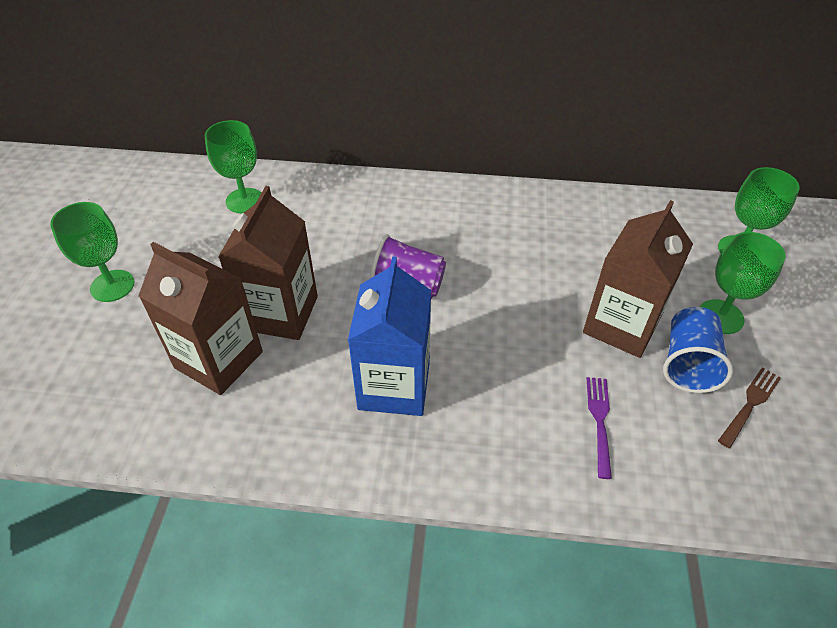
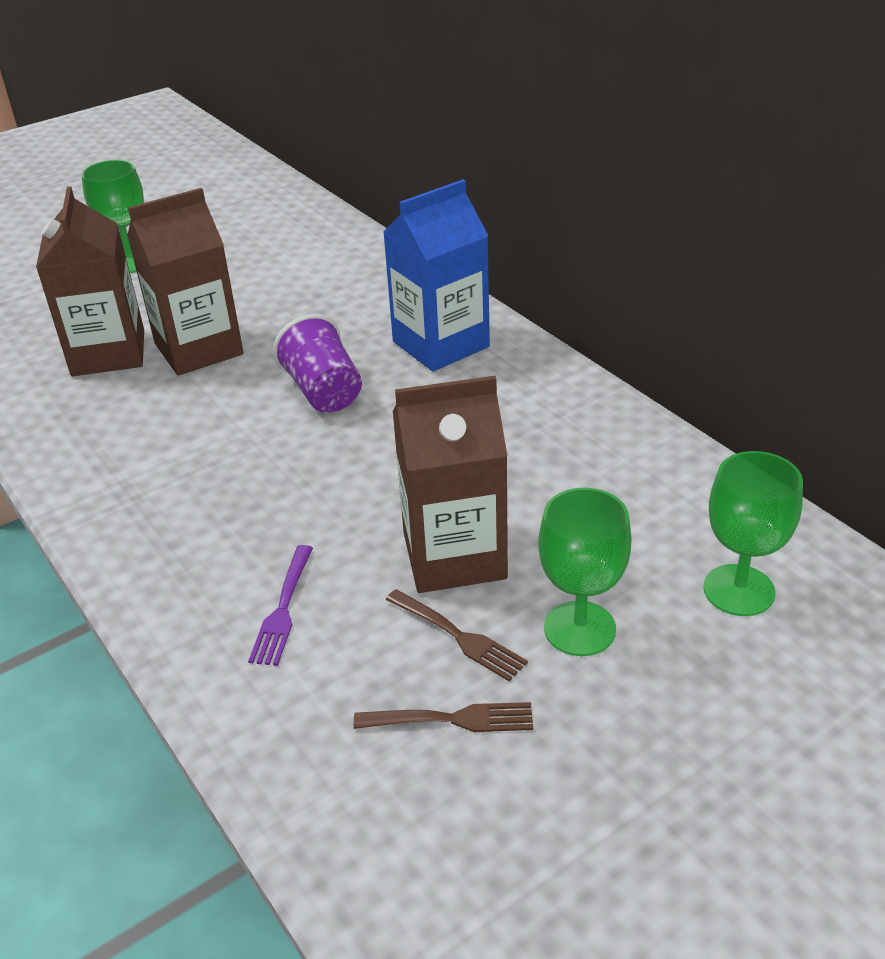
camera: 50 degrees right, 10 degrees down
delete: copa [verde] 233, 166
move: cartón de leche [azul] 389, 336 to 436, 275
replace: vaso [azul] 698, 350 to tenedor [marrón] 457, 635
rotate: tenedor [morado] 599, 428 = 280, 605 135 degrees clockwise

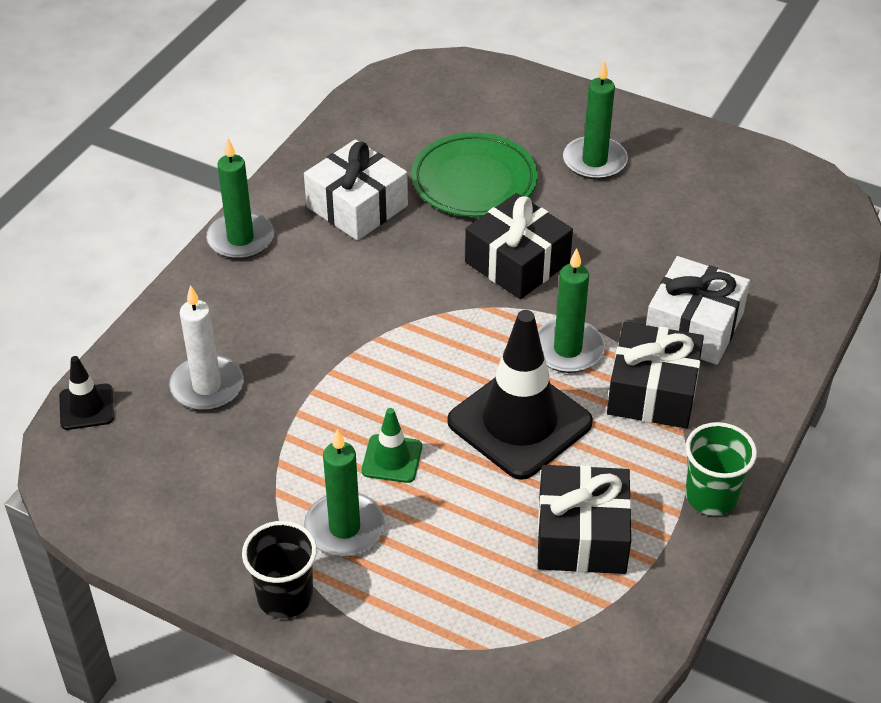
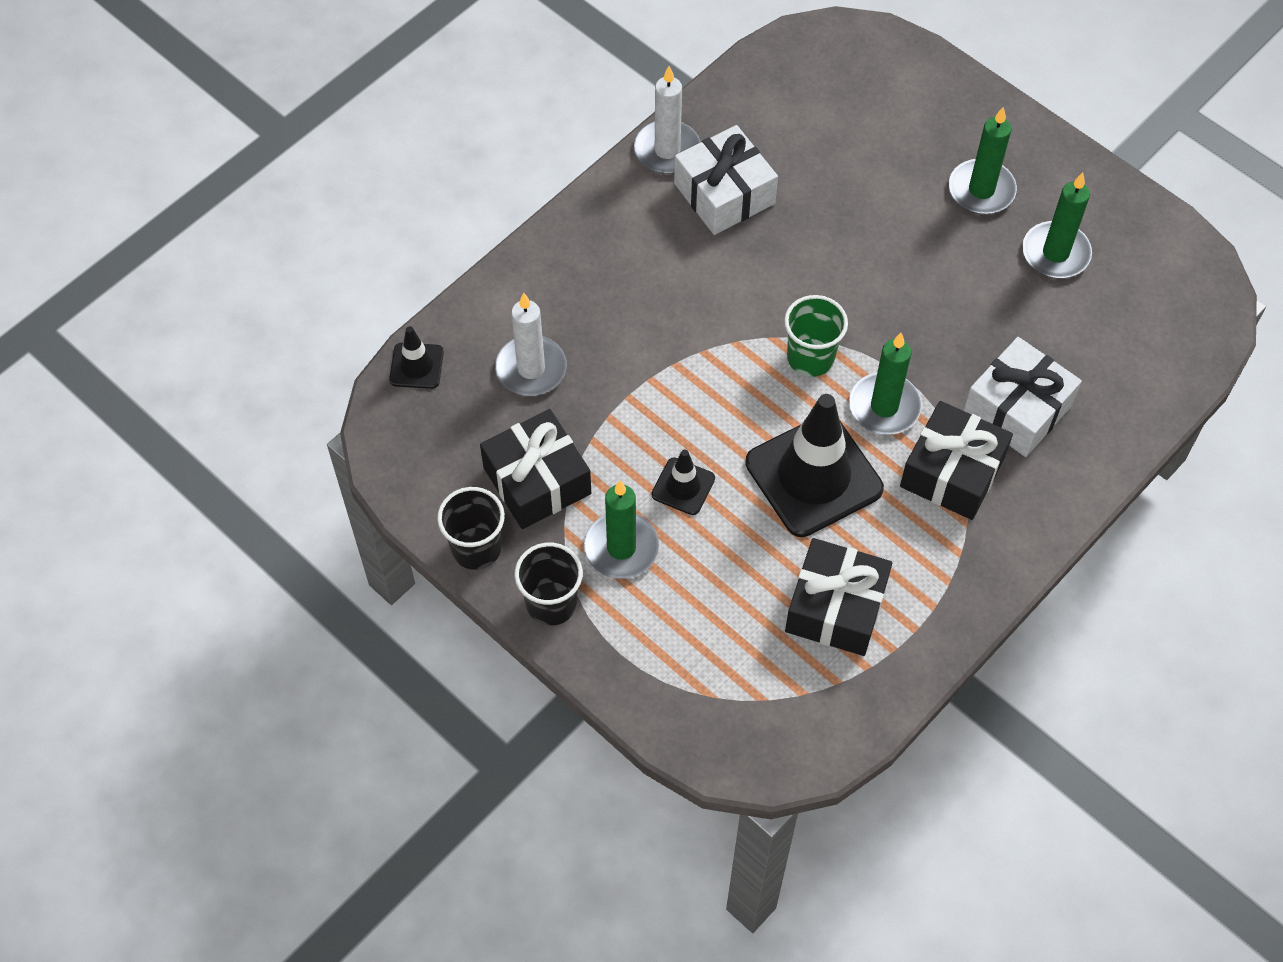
camera: 15 degrees right, 15 degrees up
delete: plato [verde] 474, 175
insert: vaso [negro] 471, 528; vela [blanco] 667, 120
move: vela [verde] 240, 199 to 1057, 225; regalo [negro] 519, 246 to 535, 469; vaso [verde] 721, 469 to 816, 336
recolor: cono de tráfico [verde] 392, 445 to cono de tráfico [negro] 683, 482

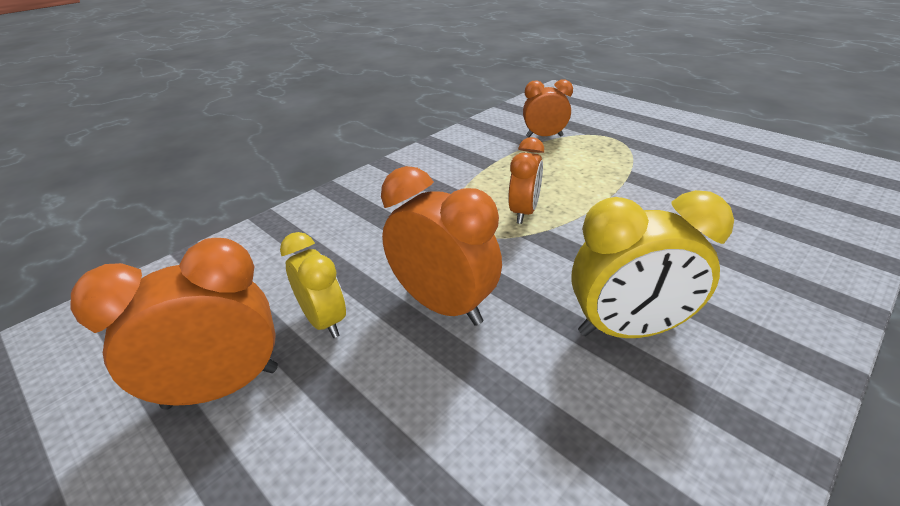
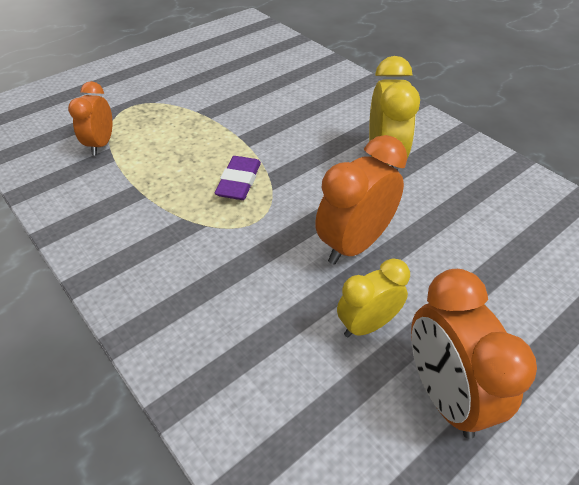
camera: 85 degrees left, 10 degrees up
replace: despertador [naranja] 526, 180 to goma de borrar [morado] 237, 178

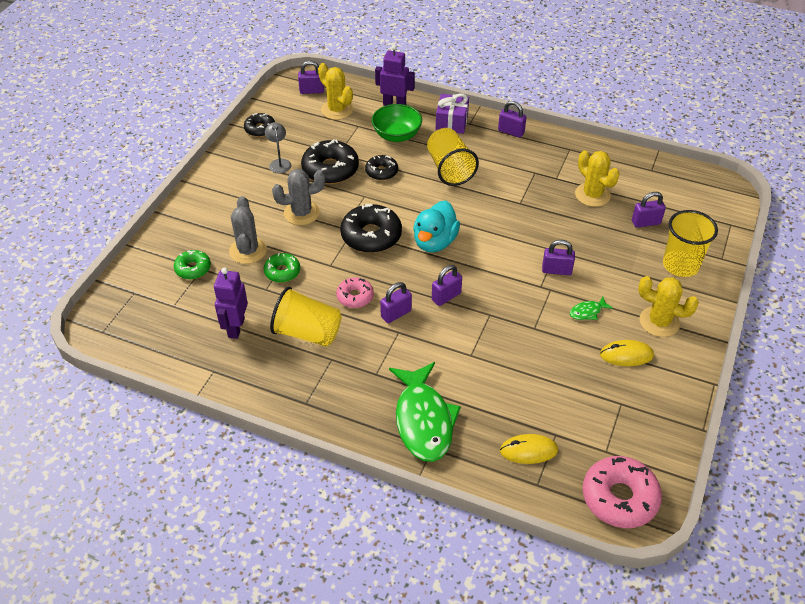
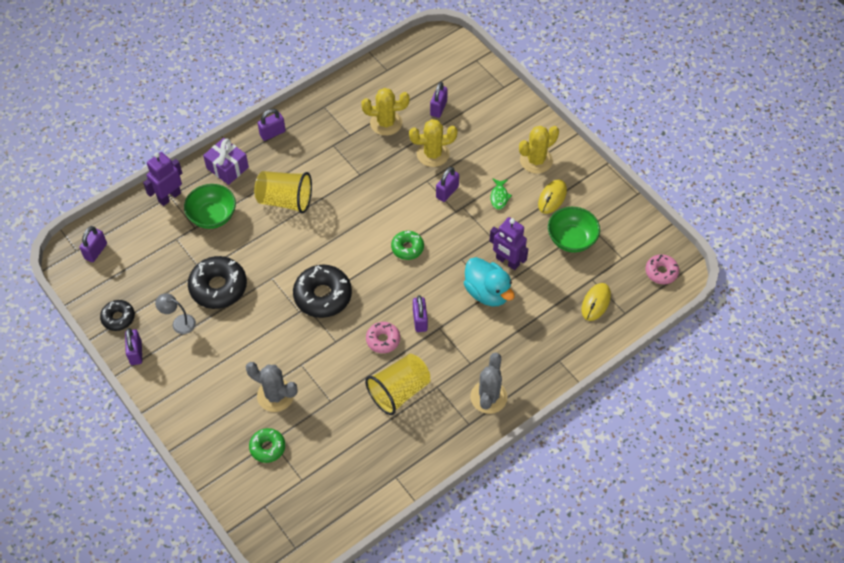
camera: 60 degrees left, 10 degrees up
delete: rosquilla [negro] 381, 167; pez [verde] 425, 412; vaso [amarillo] 690, 243
insert: cuenco [verde] 574, 229
move: robot [morado] 231, 303 to 508, 243; rosquilla [verde] 282, 268 to 407, 245; cactus [gris] 298, 197 to 489, 383; cactus [amarillo] 335, 91 to 433, 143; pato [turquesa] 436, 227 to 489, 282; candado [morado] 447, 285 to 133, 346
resize: rosquilla [rosa] 622, 492 = 662, 269 x0.58

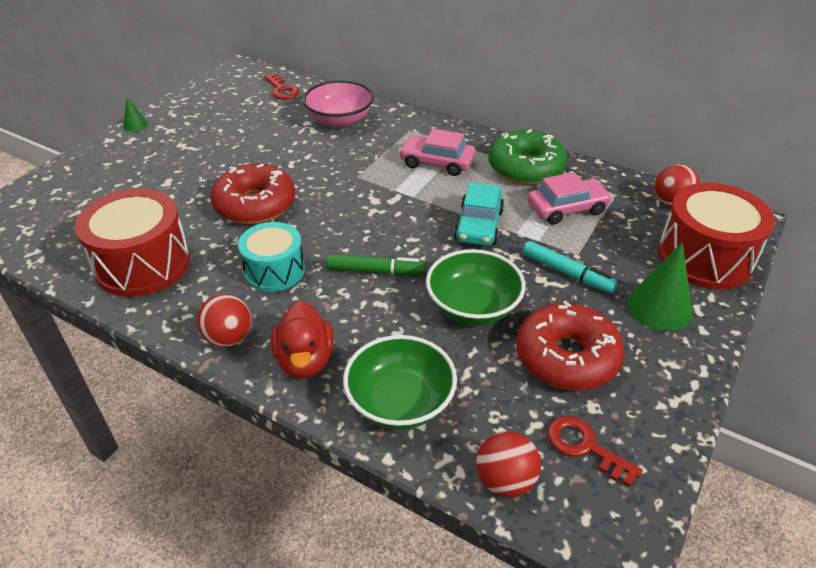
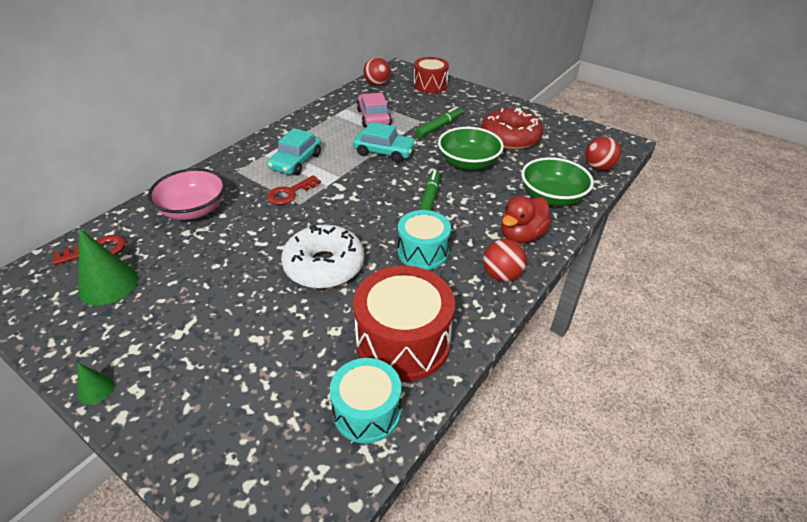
camera: 85 degrees left, 0 degrees up
delete: rosquilla [verde] 527, 157
insert: tambor [turquesa] 365, 401
move: llave [rojo] 595, 451 to 294, 190; cono [verde] 659, 286 to 108, 267
recolor: rosquilla [rojo] 253, 193 to rosquilla [blanco] 322, 257; coche [rosa] 437, 152 to coche [turquesa] 294, 151; rotulador [turquesa] 570, 267 to rotulador [verde] 438, 122
rotate: pato [rojo] 302, 339 = 526, 219 135 degrees clockwise
resize: tambor [rojo] 716, 236 = 431, 75 x0.64

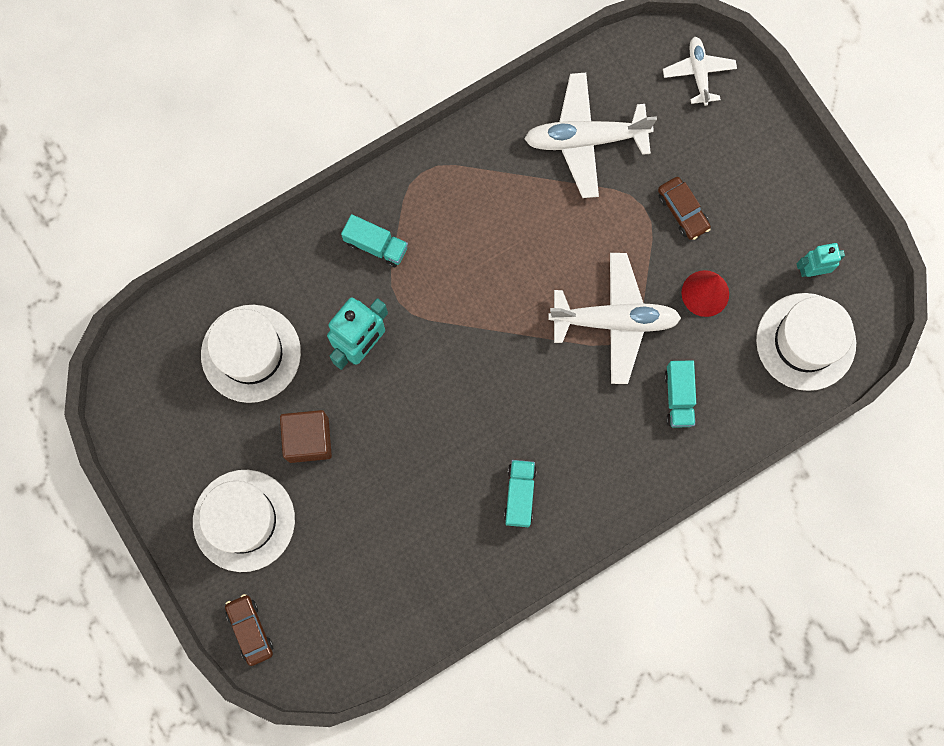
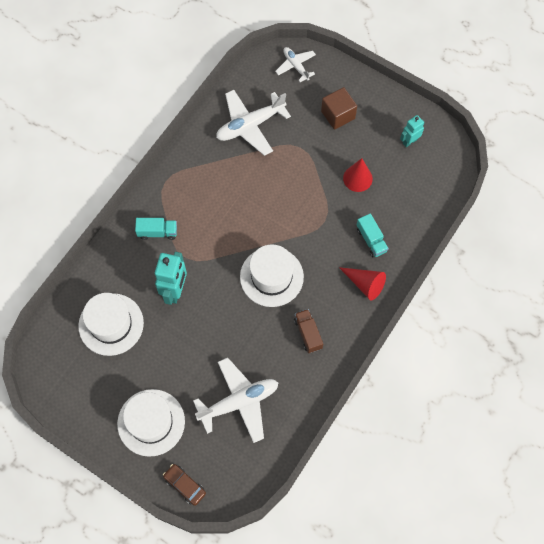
camera: 25 degrees left, 10 degrees down
delete: coche [marrón] 684, 208
insert: cono [rojo] 362, 284
move: cubo [marrón] 306, 436 to 339, 108; avión [blanco] 614, 318 to 236, 400; sombrero [blanco] 806, 342 to 272, 275
recolor: camión [turquesa] 520, 493 to camión [marrón] 308, 331

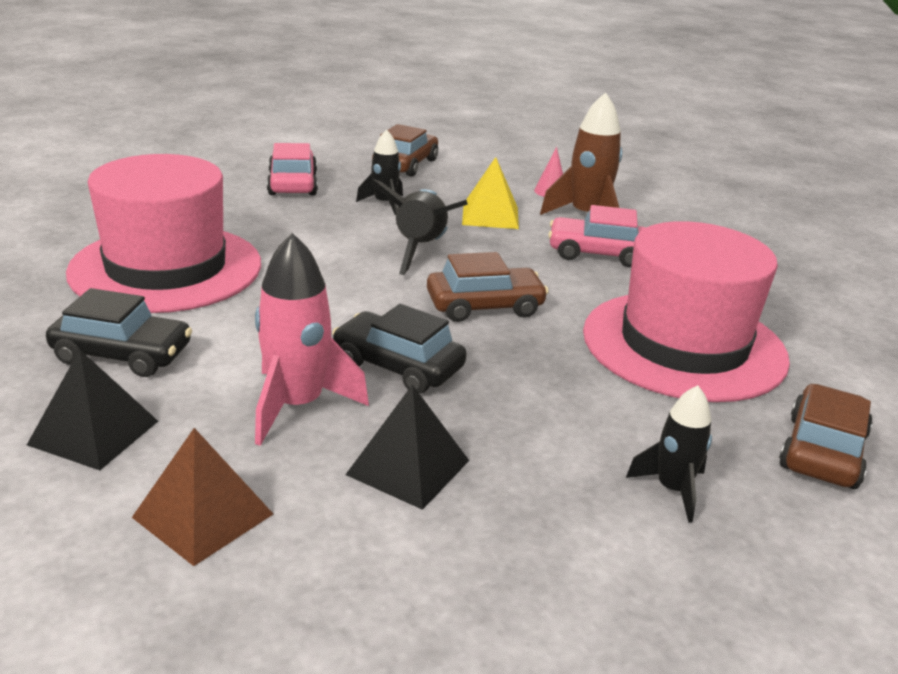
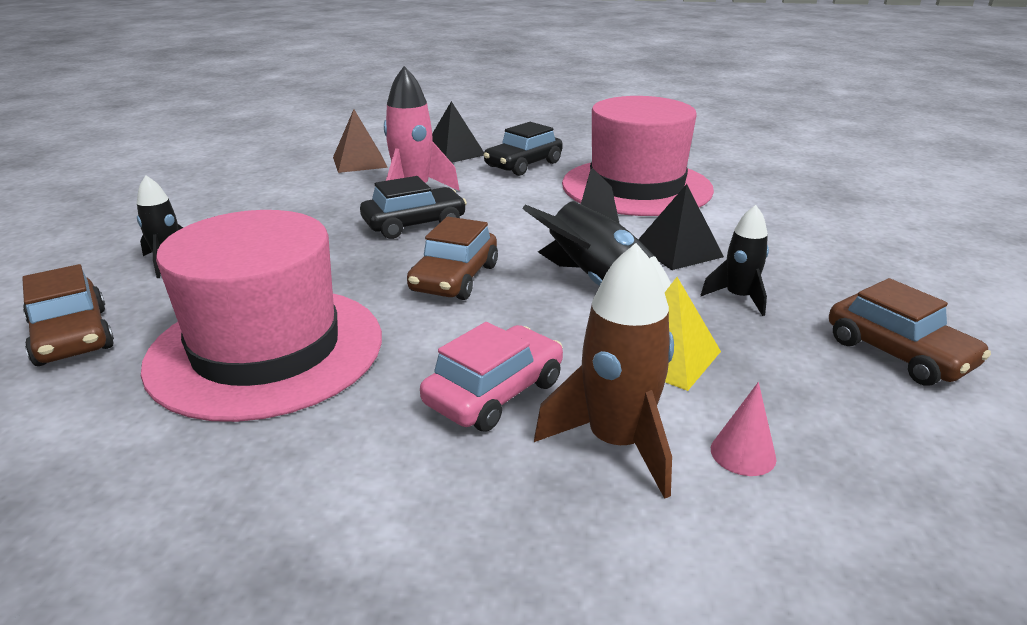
camera: 125 degrees right, 0 degrees up
delete: coche [rosa] 292, 169
move: pirámide [negro] 407, 447 to 681, 227

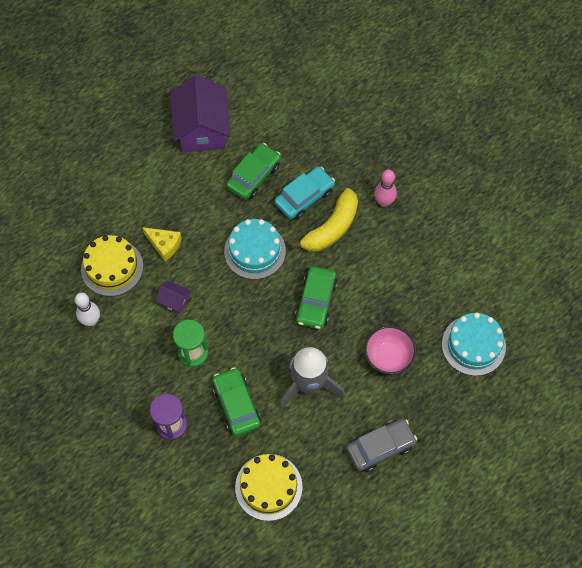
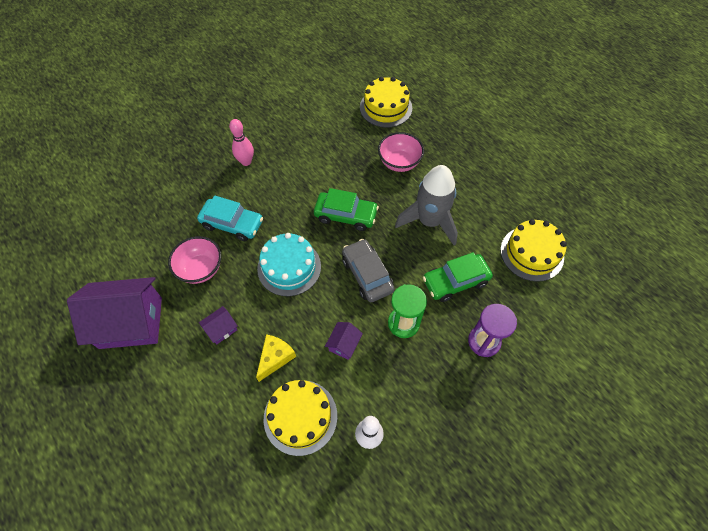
camera: 90 degrees left, 5 degrees down
delete: plátano [amarillo] 324, 220
insert: casa [morado] 218, 325
move: coche [gris] 381, 445 to 368, 270
replace: coche [verde] 253, 171 to cuenco [rosa] 194, 260
recolor: tarta [turquesa] 474, 344 to tarta [amarillo] 386, 102
rotate: coche [turquesa] 305, 193 = 230, 218 150 degrees clockwise

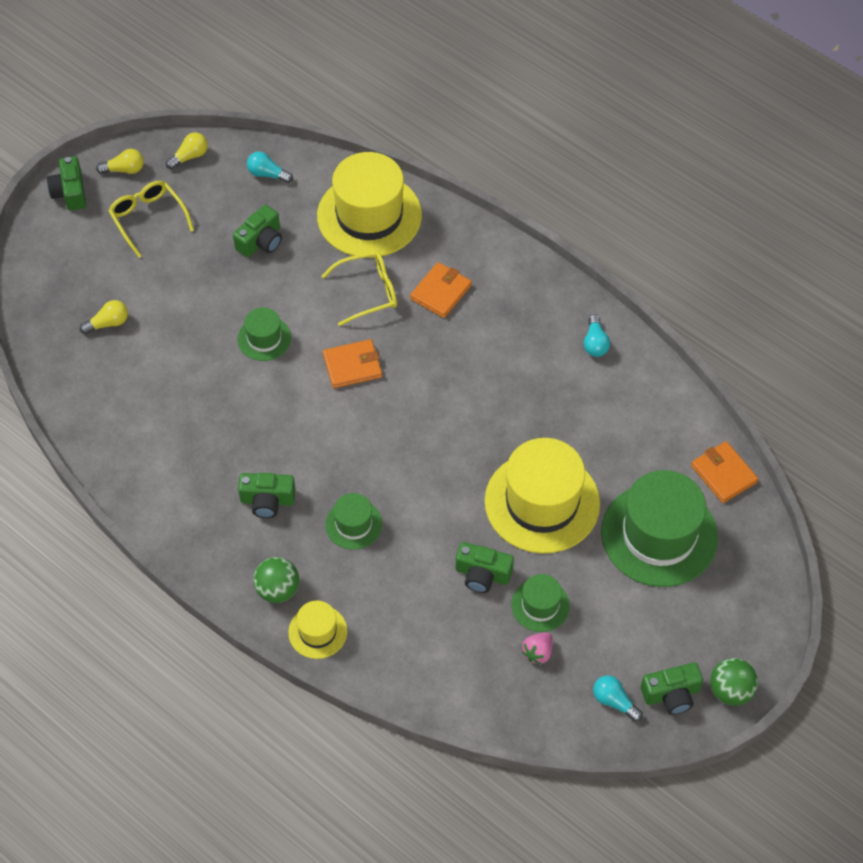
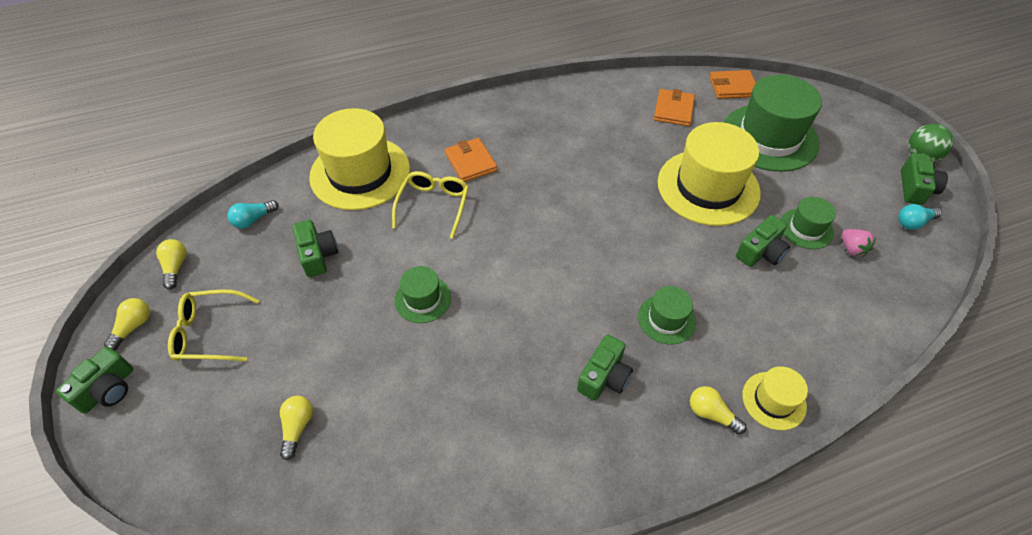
camera: 60 degrees left, 5 degrees down
delete: bombilla [turquesa] 597, 336
move: cartera [naranja] 352, 363 to 674, 107
replace: pelota [verde] 276, 580 to bombilla [amarillo] 718, 410
rotate: cámara [verde] 66, 183 = 94, 380 75 degrees counterclockwise

